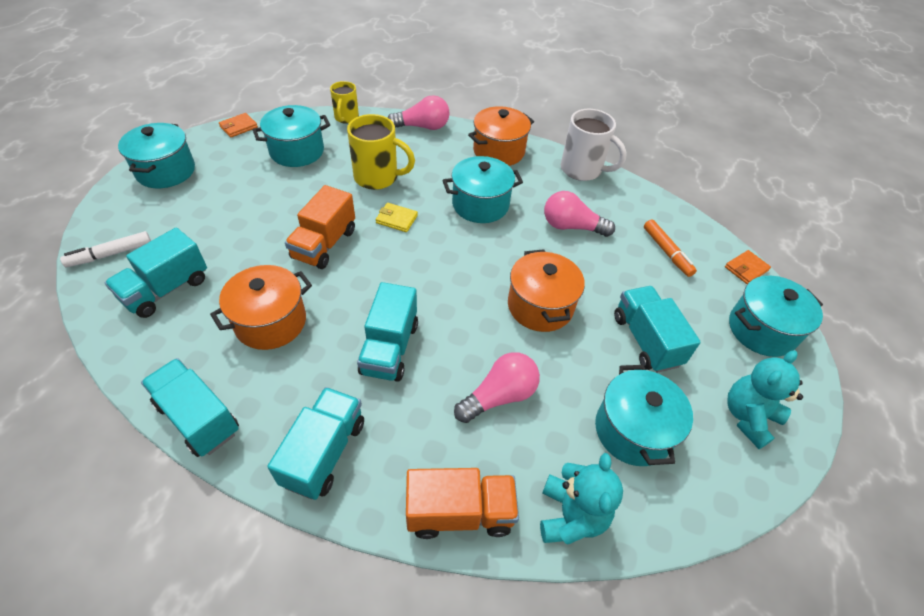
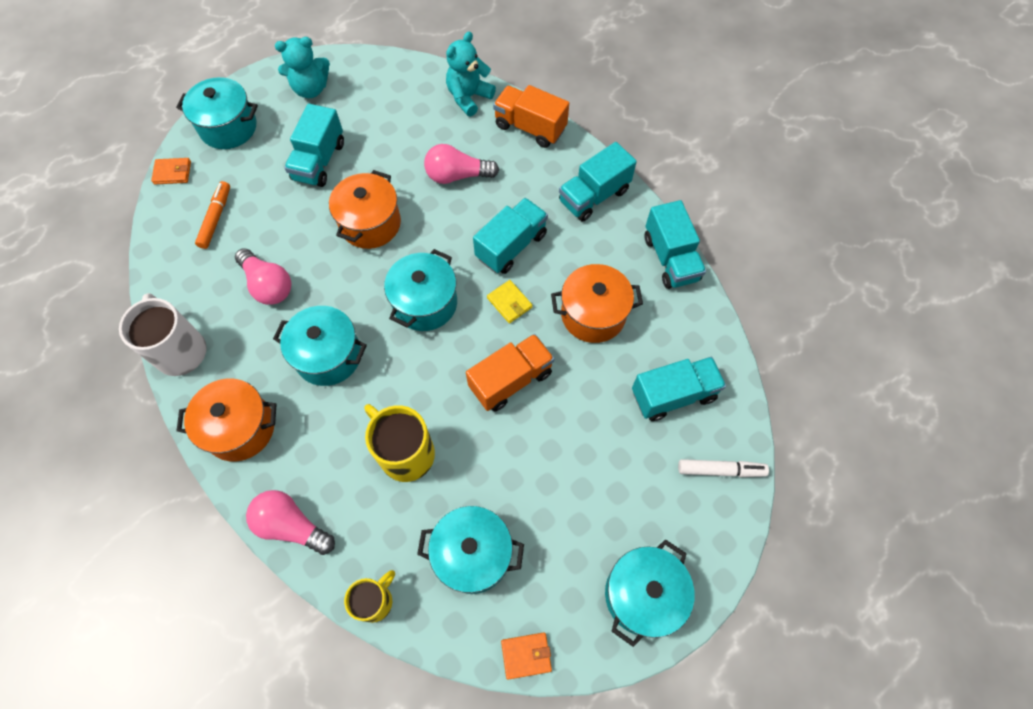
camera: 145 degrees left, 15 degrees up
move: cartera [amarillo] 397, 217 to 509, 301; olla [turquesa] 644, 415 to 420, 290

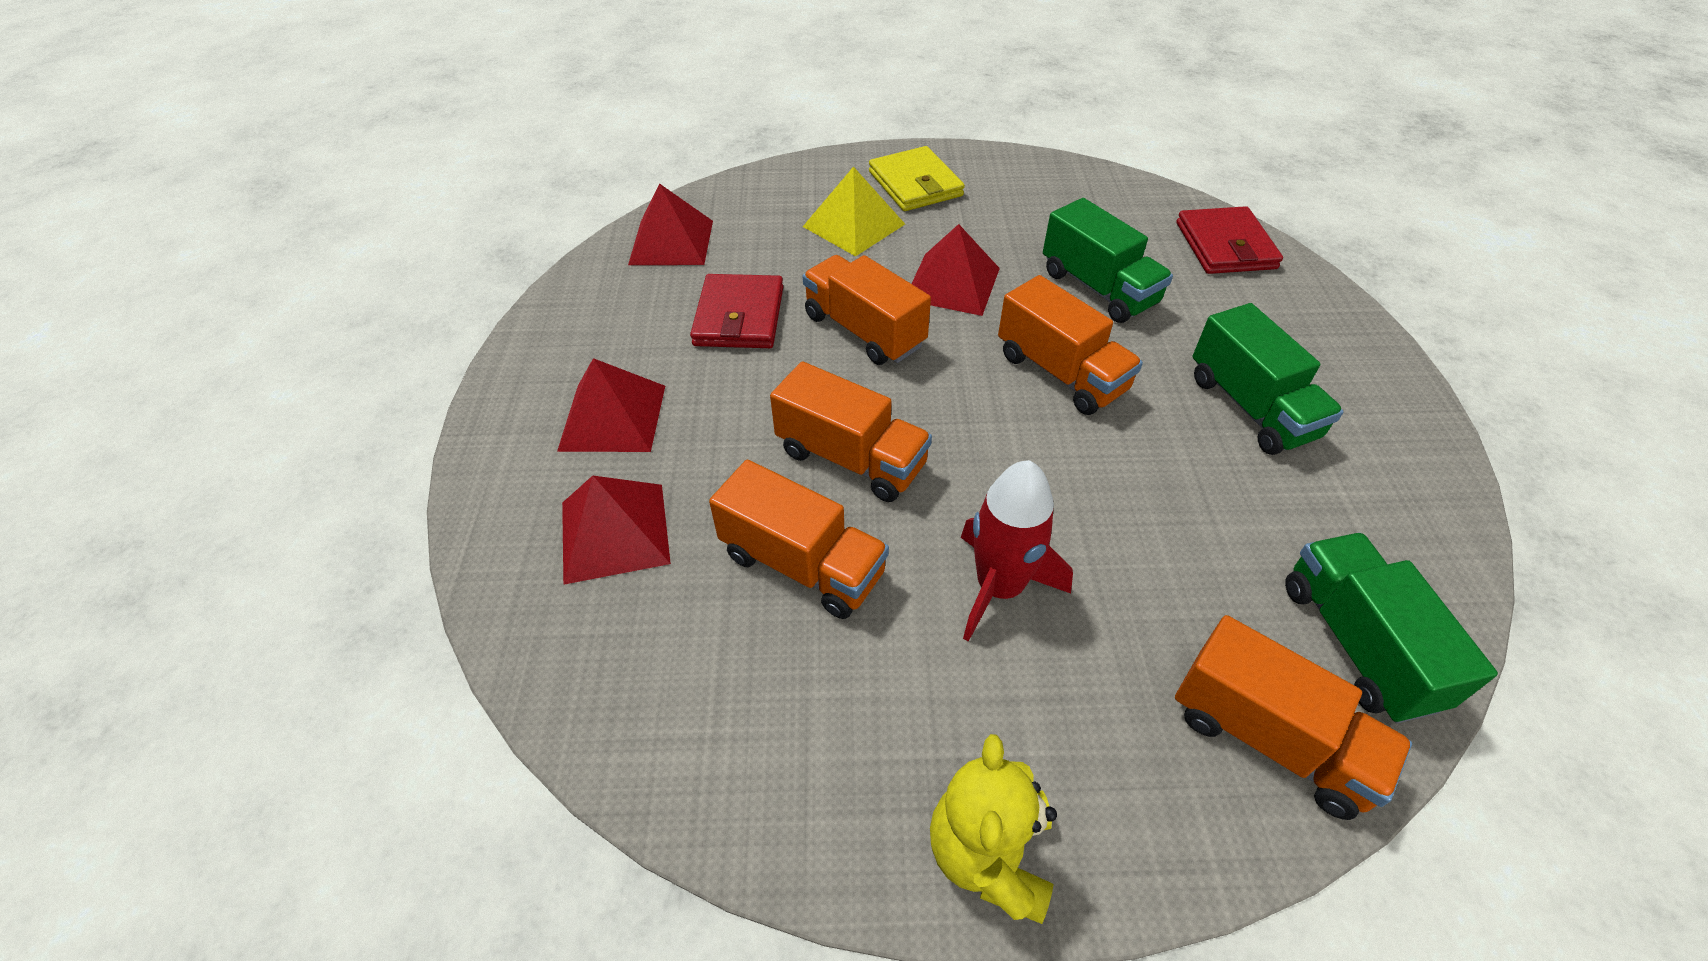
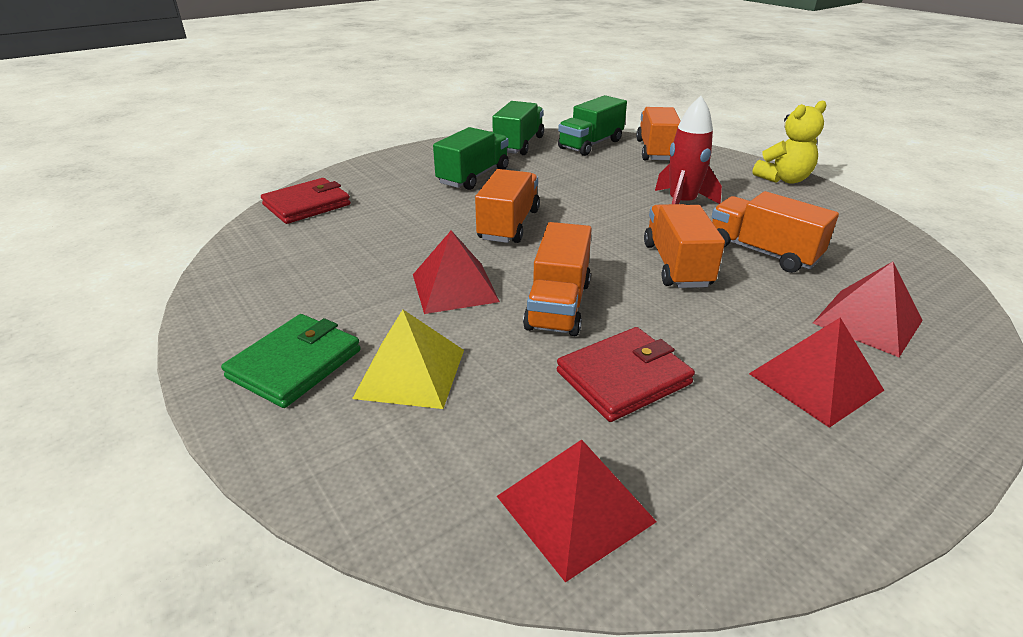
camera: 125 degrees left, 15 degrees down
move: camión [verde] 1108, 260 to 518, 128
recolor: cartera [amarillo] 917, 178 to cartera [verde] 291, 361
rotate: camión [naranja] 799, 539 = 775, 232 45 degrees counterclockwise

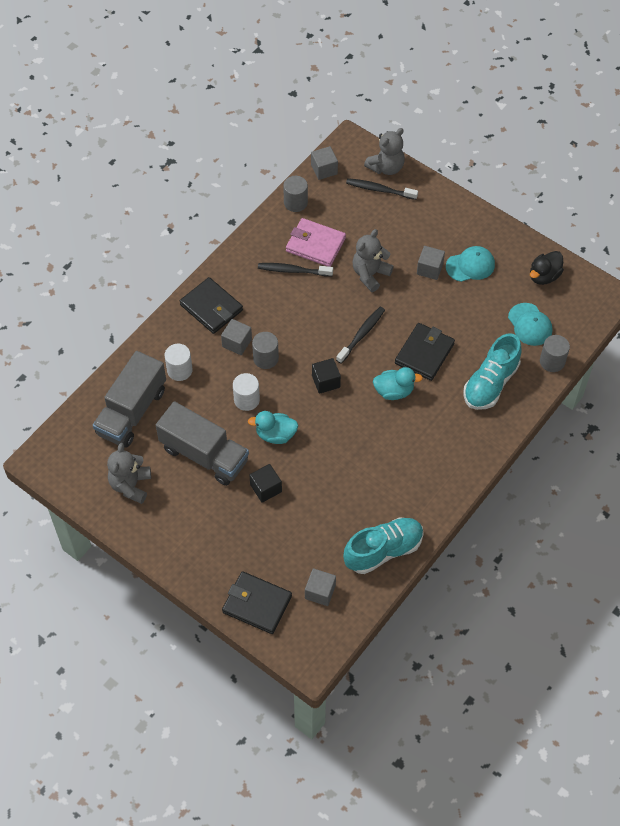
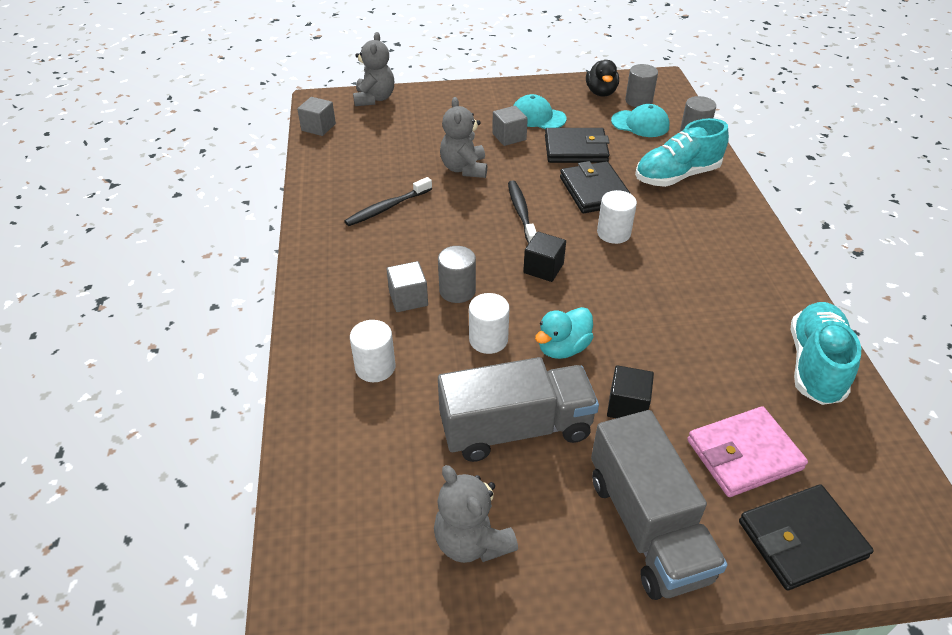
camera: 45 degrees left, 15 degrees down
delete: cubo [gris] 320, 587; cepillo de dientes [negro] 382, 189
move: camión [gris] 129, 399 to 659, 505; cartera [negro] 211, 305 to 577, 145; cilindro [gris] 295, 194 to 641, 85; cartera [rosa] 316, 242 to 747, 451
replace: pato [turquesa] 398, 383 to cilindro [blanco] 617, 217
rotate: gorra [turquesa] 470, 264 = 539, 111 90 degrees counterclockwise; zapato [turquesa] 492, 371 = 682, 152 75 degrees clockwise

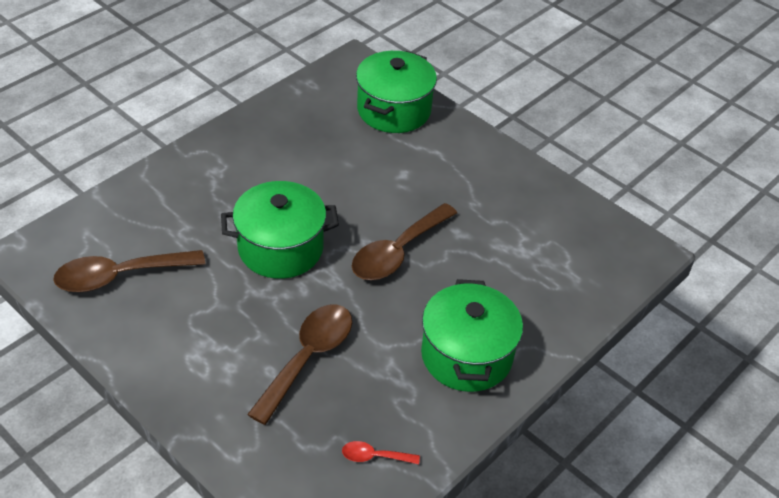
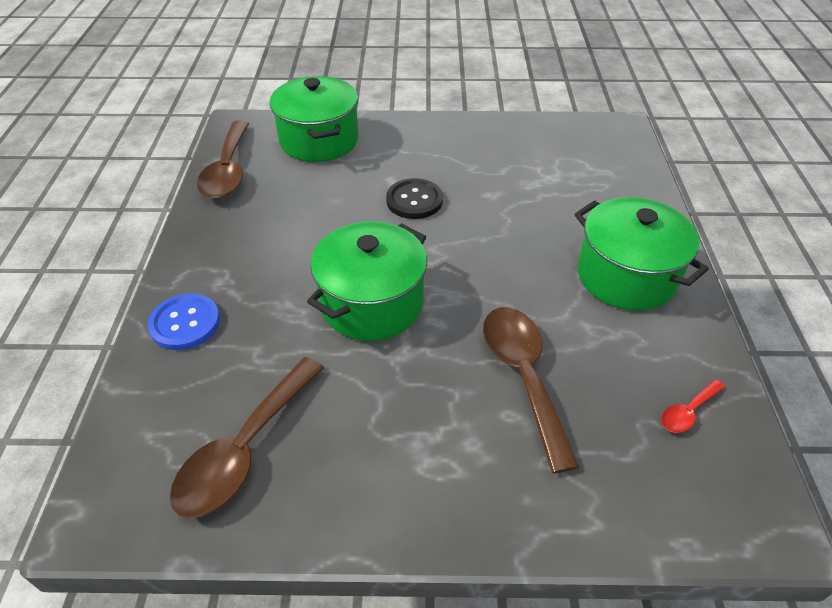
camera: 40 degrees left, 0 degrees up
insert: botón [azul] 184, 321; botón [negro] 414, 198
move: cuchara [marrón] 404, 241 to 223, 159

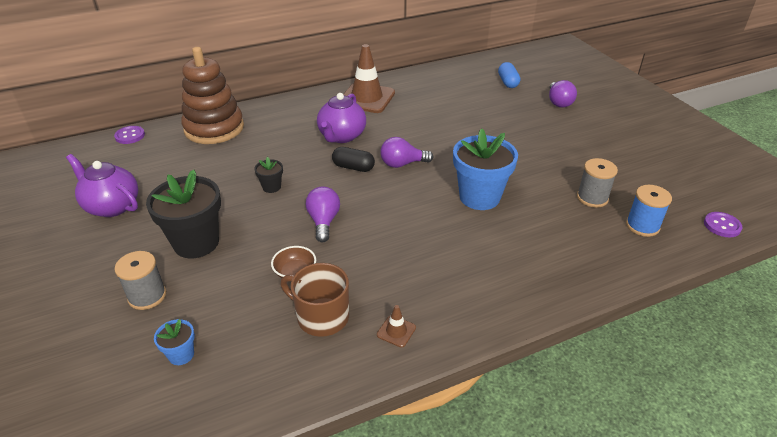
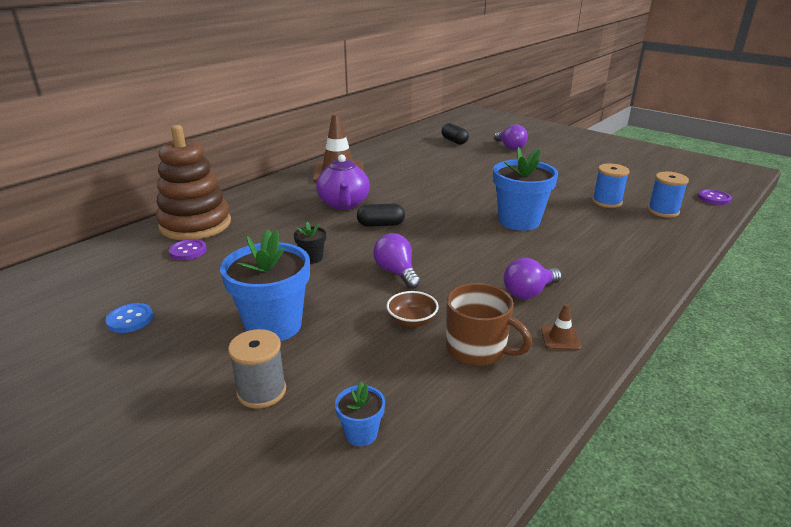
camera: 25 degrees left, 10 degrees down
move: botón [morado] 129, 135 to 188, 249; bombilla [morado] 407, 152 to 533, 278
replace: tetera [morado] 102, 185 to botón [azul] 129, 318
recolor: maceta [negro] 183, 213 to maceta [azul] 265, 285; cápsula [azul] 509, 75 to cápsula [negro] 455, 133; carrete [gris] 597, 183 to carrete [azul] 610, 186
rotate: taza [marrón] 314, 300 = 489, 324 150 degrees counterclockwise

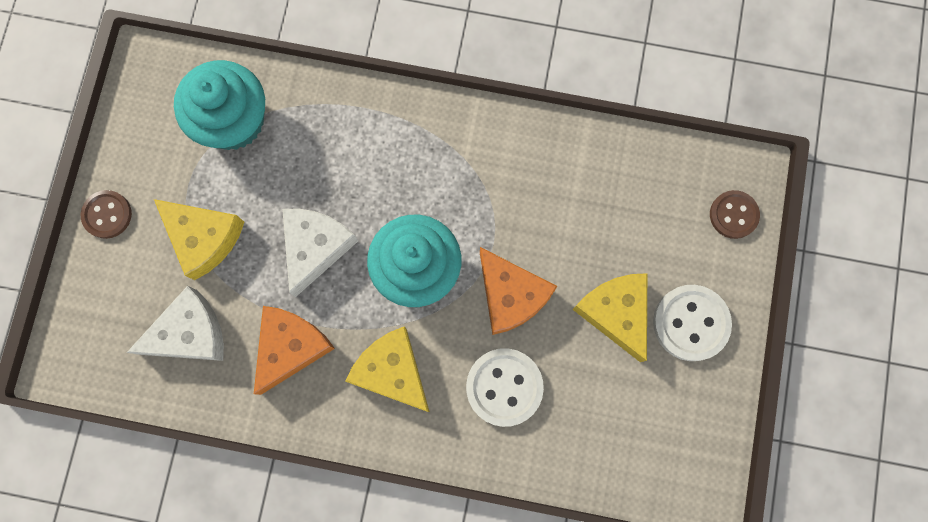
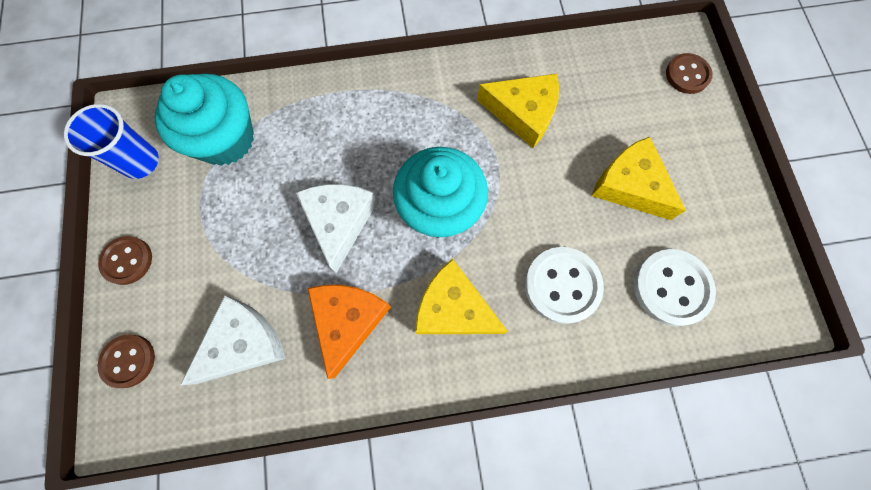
camera: 20 degrees left, 5 degrees down
delete: queso [naranja] 518, 291
insert: vaso [azul] 111, 141; botón [marrón] 126, 361
move: queso [amarillo] 199, 239 to 518, 111; botón [blanco] 692, 323 to 675, 287

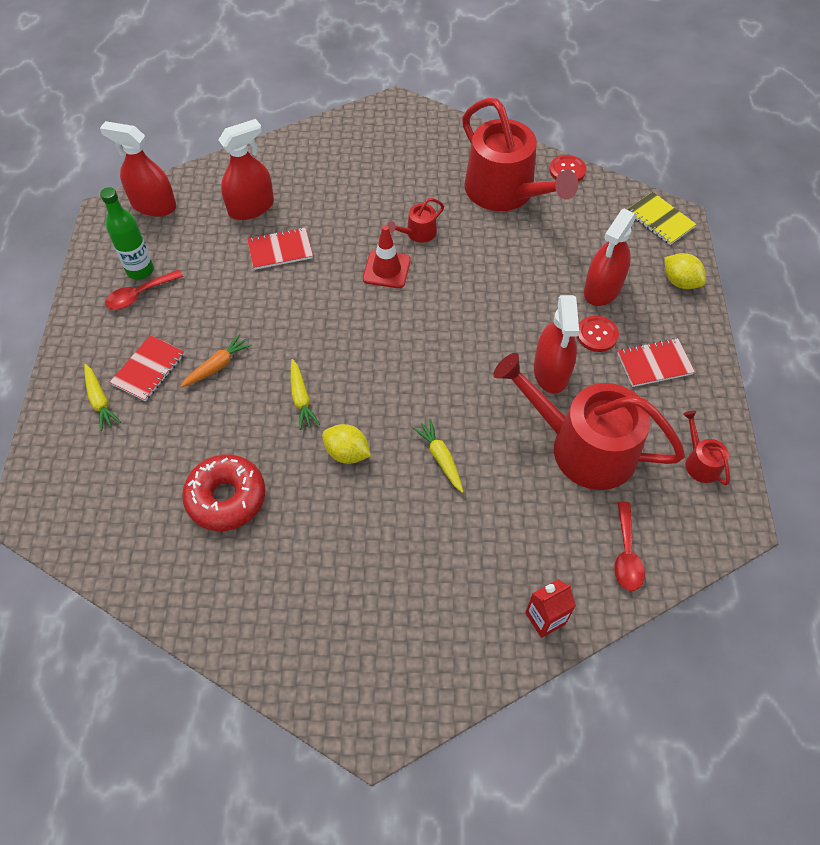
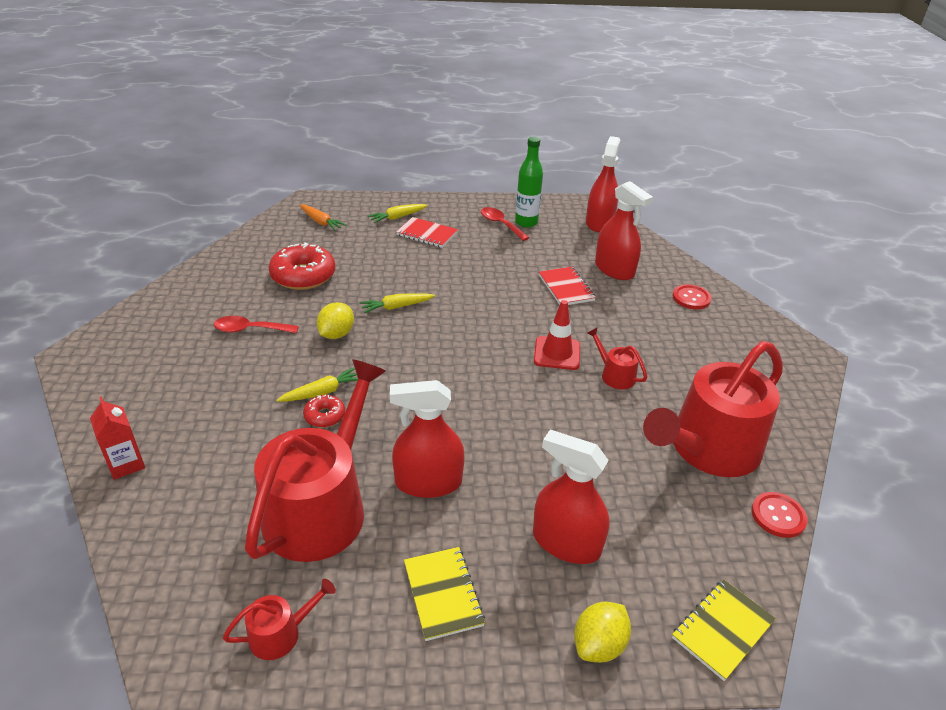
camera: 85 degrees right, 20 degrees down
insert: rosquilla [rojo] 324, 411
move: zanahoria [naranja] 216, 361 to 323, 217; botón [rojo] 598, 334 to 692, 296; cuchara [rojo] 629, 546 to 256, 324
recolor: cuaderno [rojo] 656, 362 to cuaderno [amarillo] 444, 594

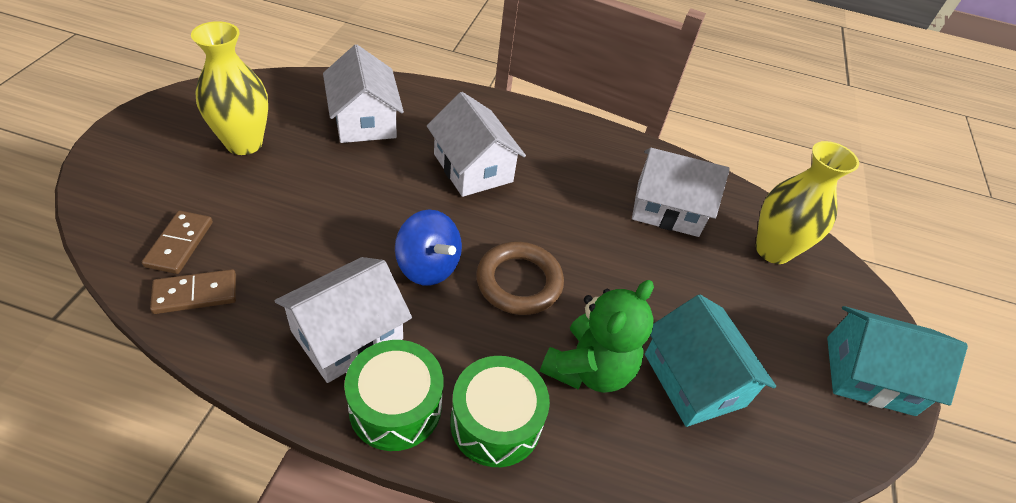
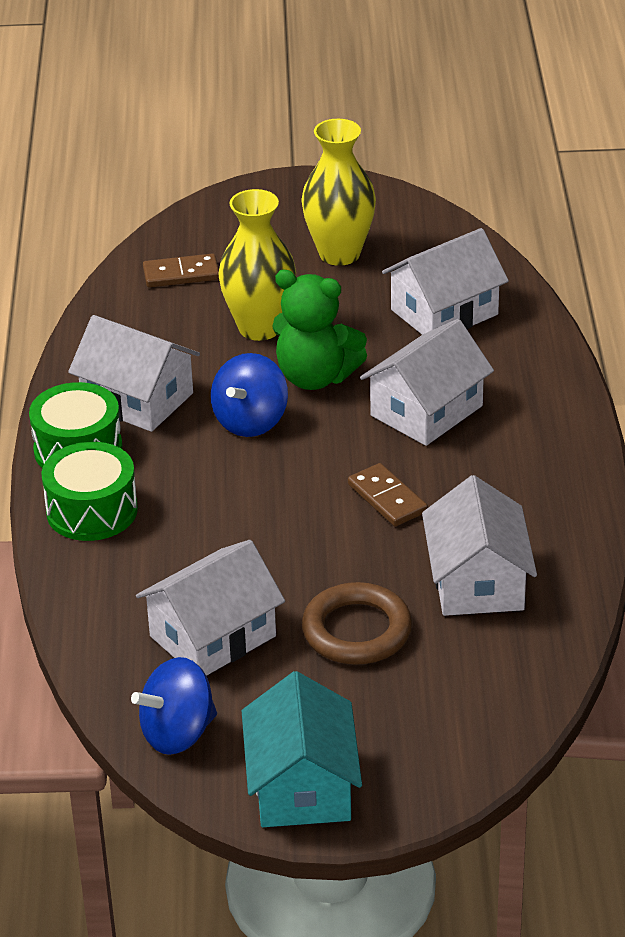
camera: 80 degrees right, 10 degrees down
insert: peonza [azul] 174, 706
move: ficha de dominó [marrón] 193, 291 to 388, 495; anillo [marrón] 520, 278 to 357, 623; osito [verde] 597, 336 to 319, 330; florero [amarillo] 807, 202 to 257, 265
recolor: casa [turquesa] 710, 360 to casa [blanco] 210, 608

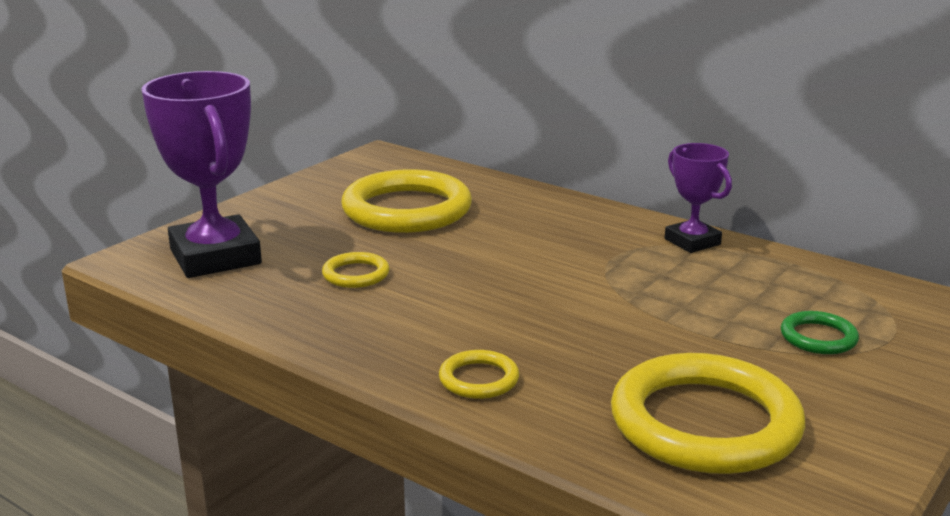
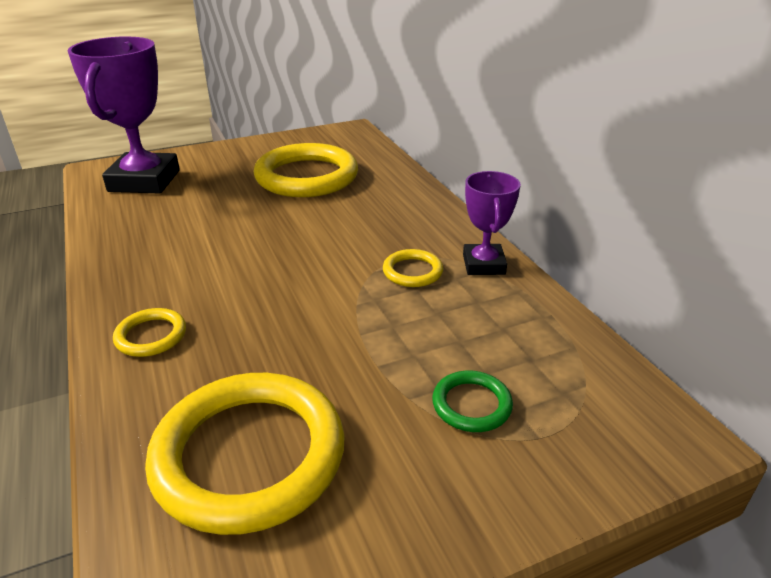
camera: 30 degrees right, 10 degrees up
move: anillo [amarillo] 356, 270 to 413, 268

